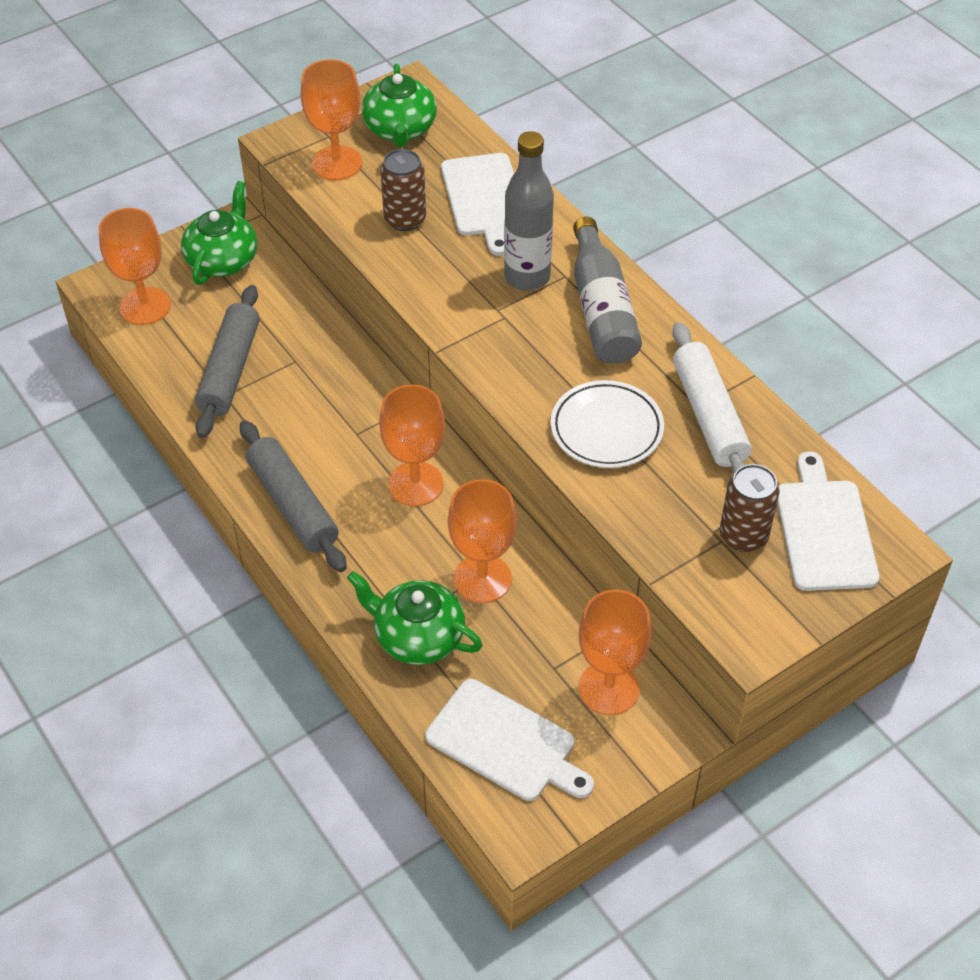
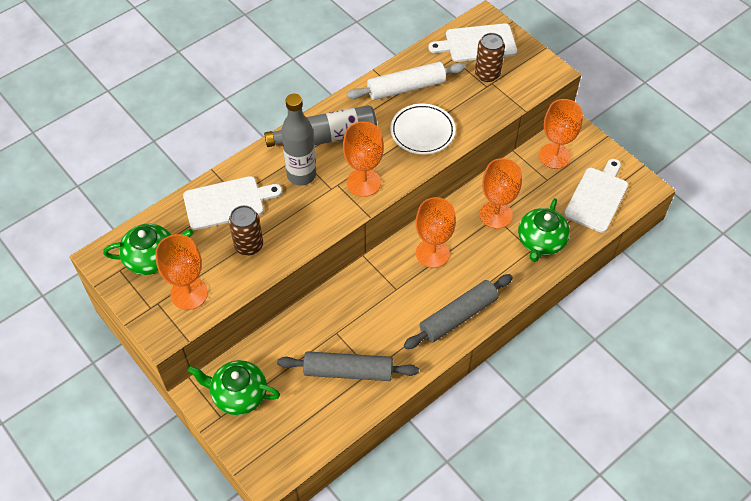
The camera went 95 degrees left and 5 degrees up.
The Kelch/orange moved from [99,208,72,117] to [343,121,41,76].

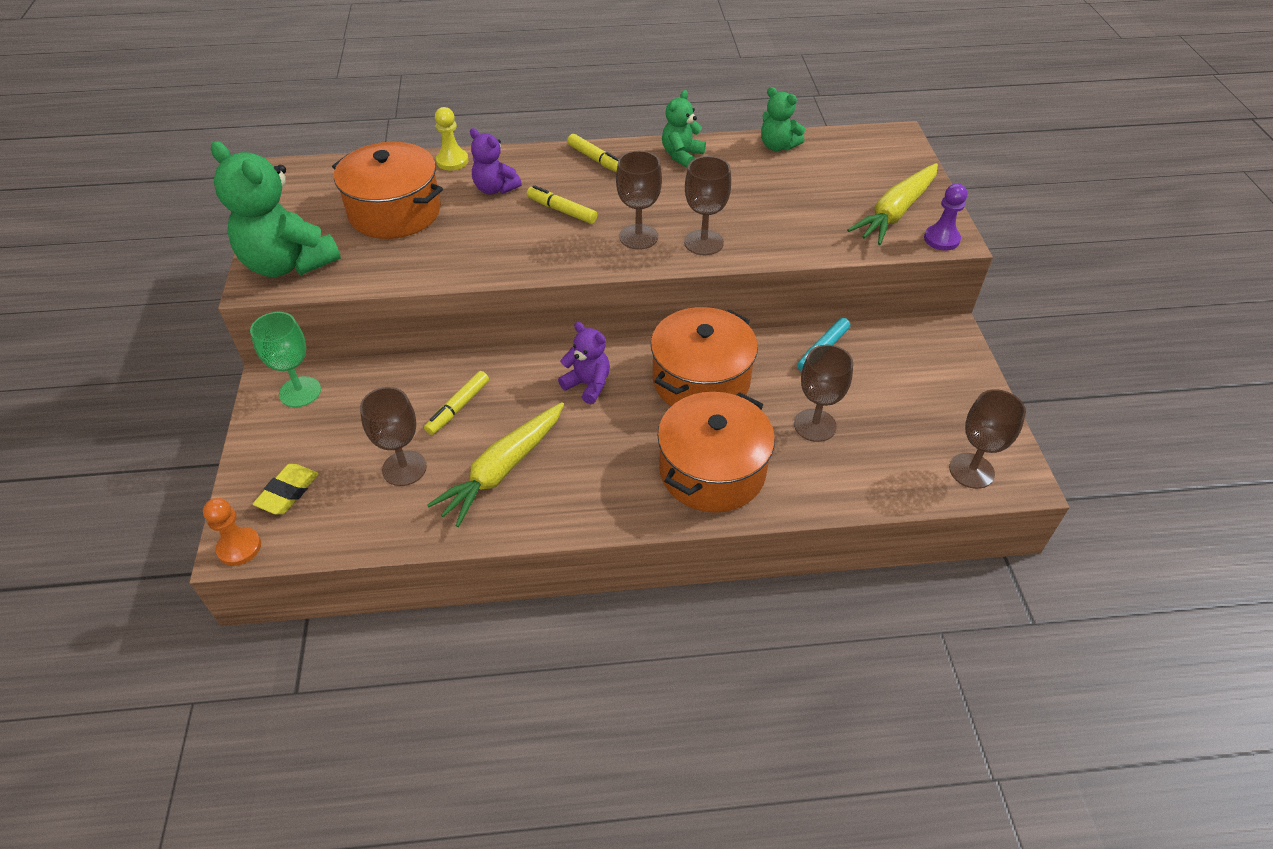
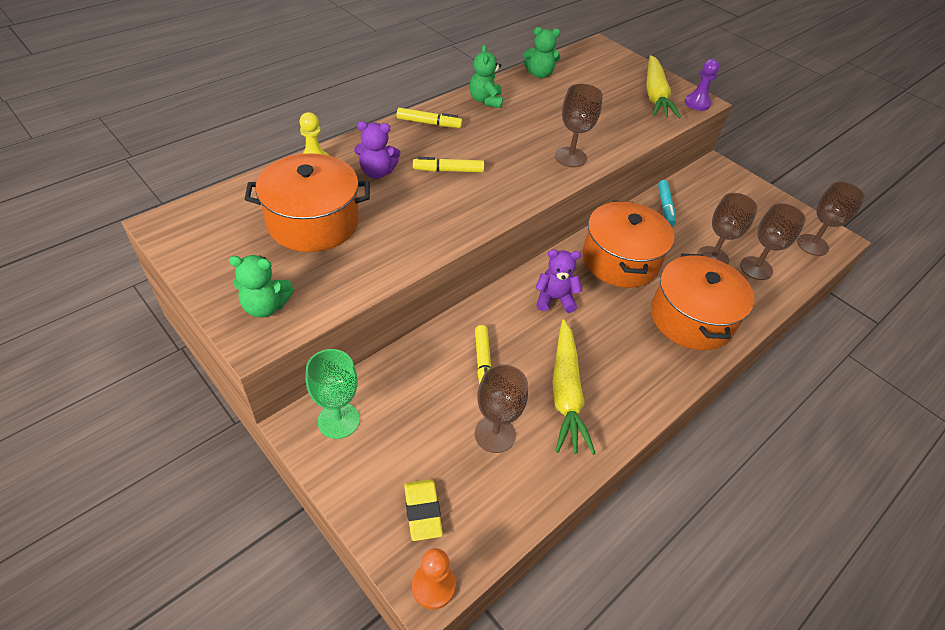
The camera went 40 degrees left and 0 degrees up.
The Kelch/braun moved from [616,151,46,99] to [740,203,66,77].
The Teddybär/grün at [211,141,130,136] changed to 0.54 times the size.

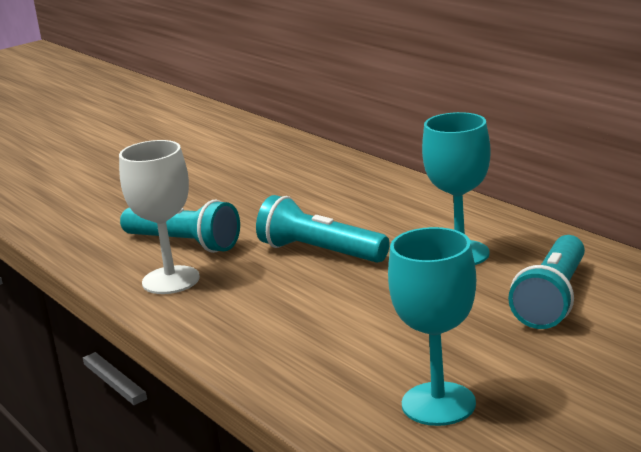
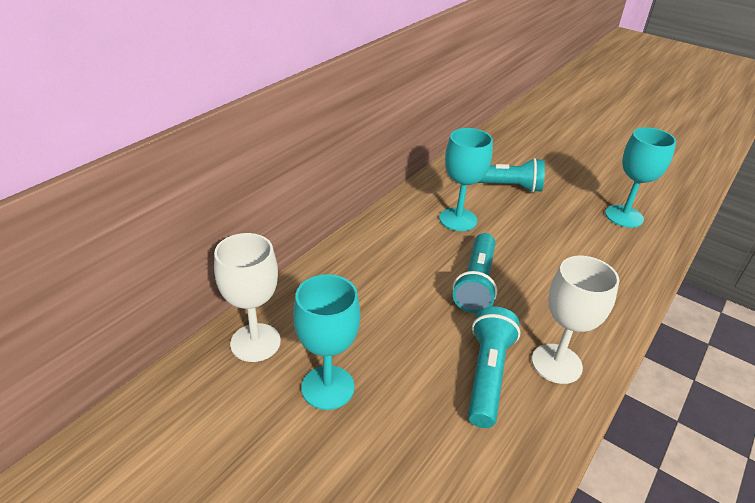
The camera went 110 degrees left and 15 degrees up.
The Kelch/weiß at [214,233,67,129] appeared.
The Kelch/türkis at [293,274,68,136] appeared.

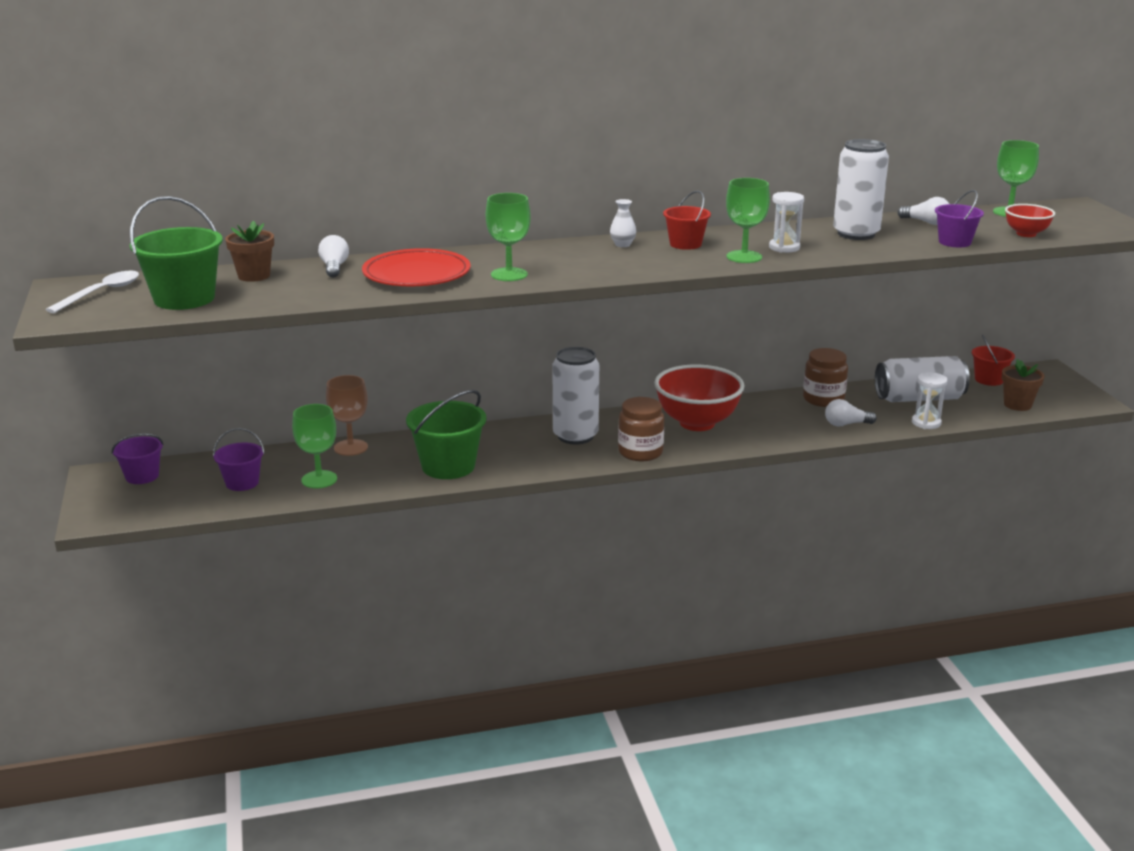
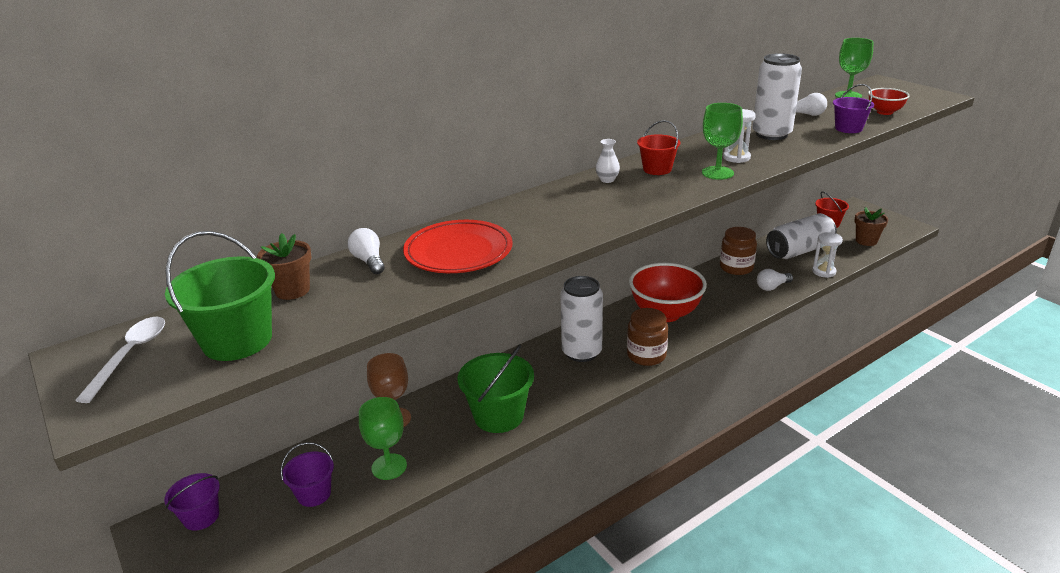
The camera went 20 degrees left and 5 degrees up.
The Kelch/grün at [486,193,45,88] disappeared.

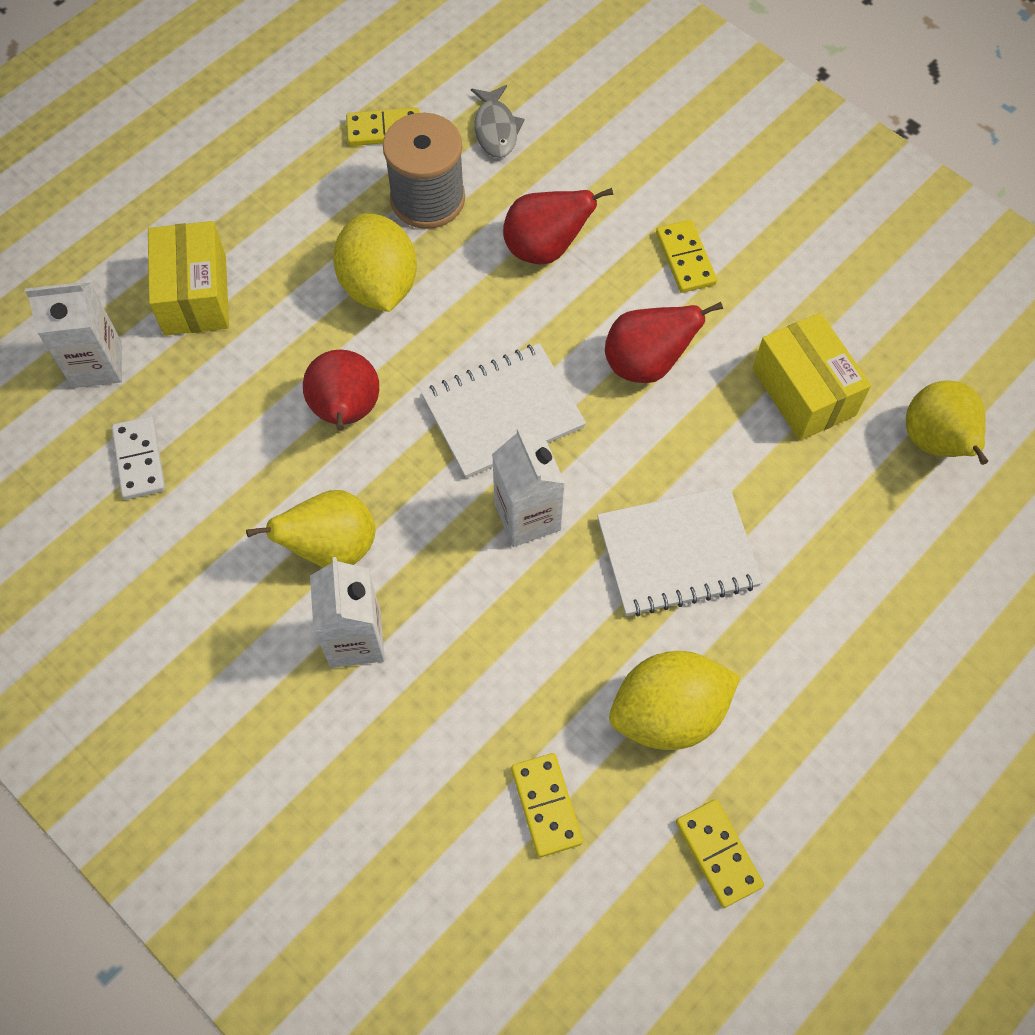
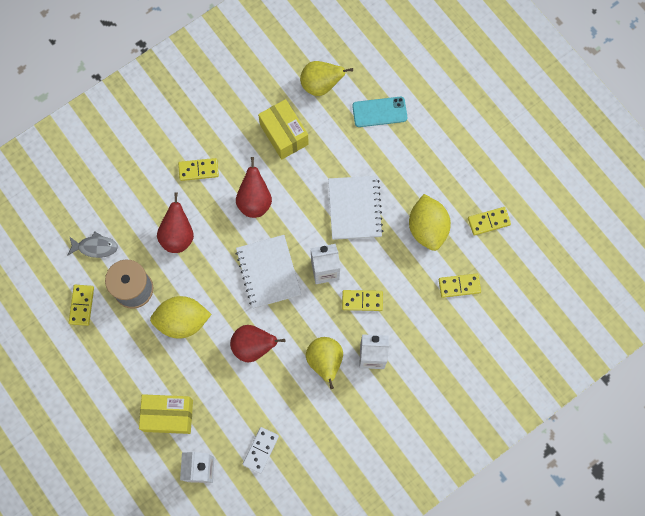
The camera went 80 degrees left and 10 degrees up.
The Dominostein/gelb at [342,290,41,21] appeared.
The Handy/türkis at [352,97,55,30] appeared.
The Dominostein/weiß at [111,416,54,84] turned 60 degrees counterclockwise.
The Schachtel/gelb at [753,313,118,128] turned 75 degrees clockwise.

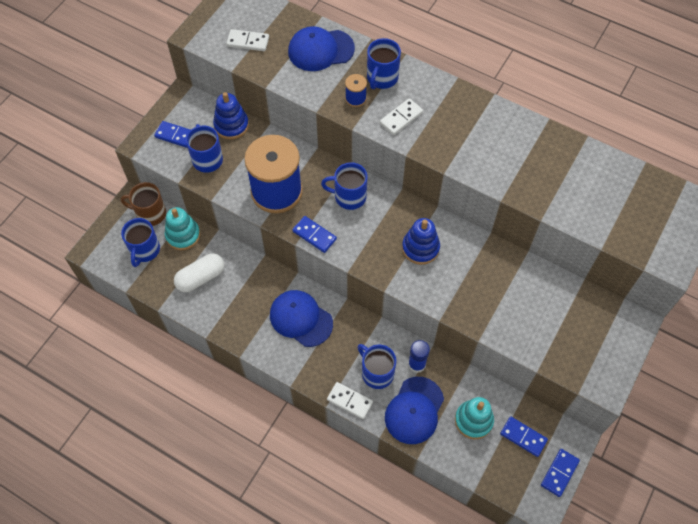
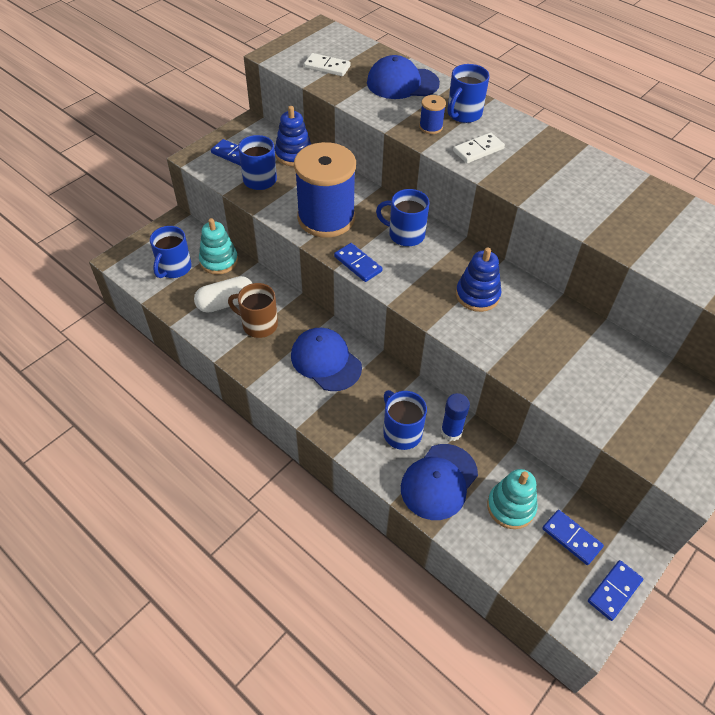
The camera went 10 degrees right and 10 degrees down.
The Dominostein/weiß at [327,382,46,37] disappeared.
The Tasse/braun moved from [121,182,45,44] to [228,283,50,55].

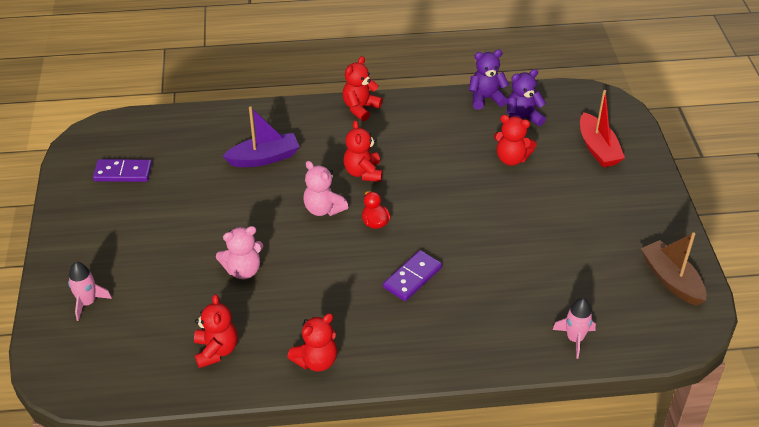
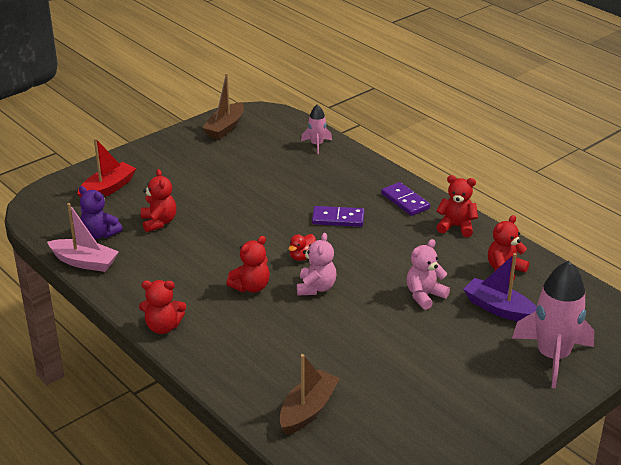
The camera went 125 degrees left and 10 degrees down.
The Boot/braun at [279,354,61,81] appeared.
The Dominostein/lila moved from [93,159,59,23] to [381,182,49,34].
The Boot/lila moved from [223,106,77,61] to [463,253,74,69].
The Teddybär/lila at [469,50,40,60] was replaced by the Boot/rosa at [47,203,72,69].
The Teddybär/rosa at [216,226,47,53] turned 75 degrees counterclockwise.
The Rakete/rosa at [68,262,44,59] changed to 1.99 times the size.

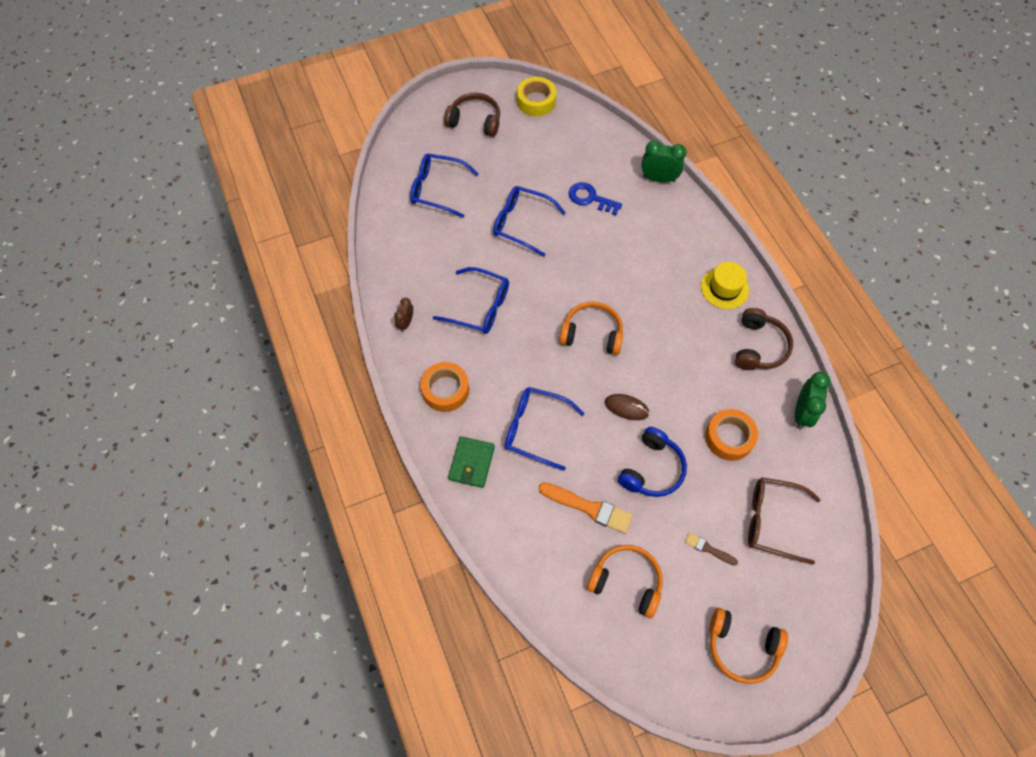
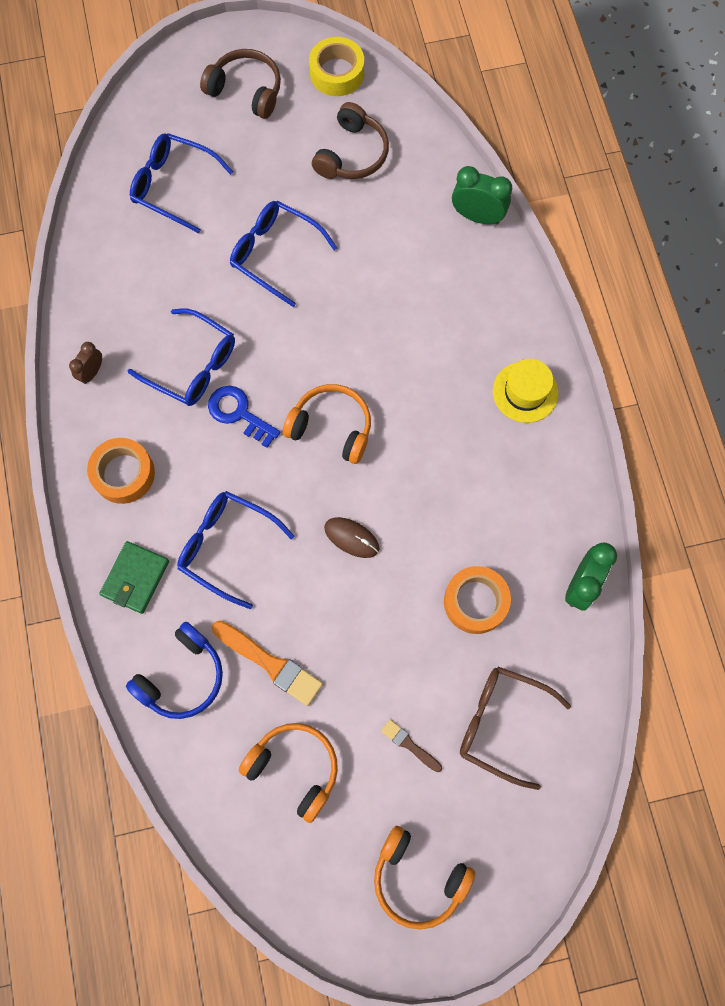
The camera went 10 degrees right and 10 degrees up.
The Schlüssel/blau moved from [568,182,54,33] to [208,386,73,62].
The Kopfhörer/blau moved from [618,427,69,70] to [126,622,97,97].
The Kopfhörer/braun moved from [735,308,58,62] to [312,102,77,77].

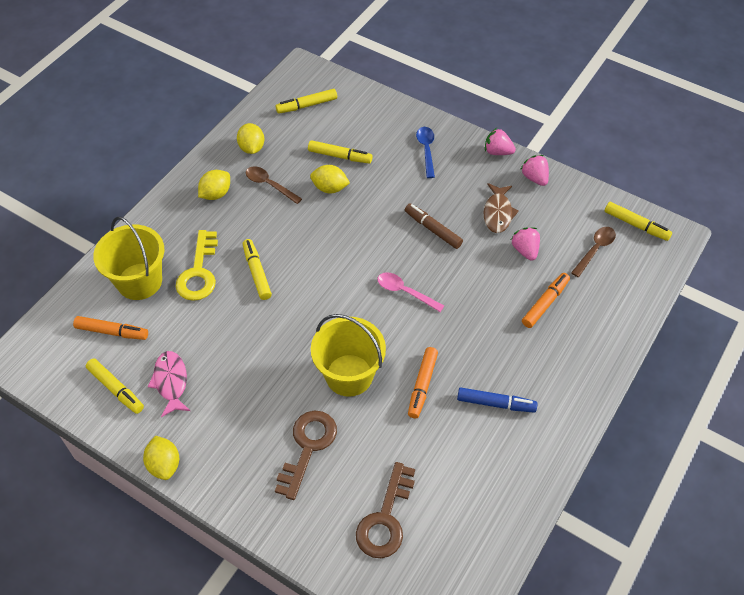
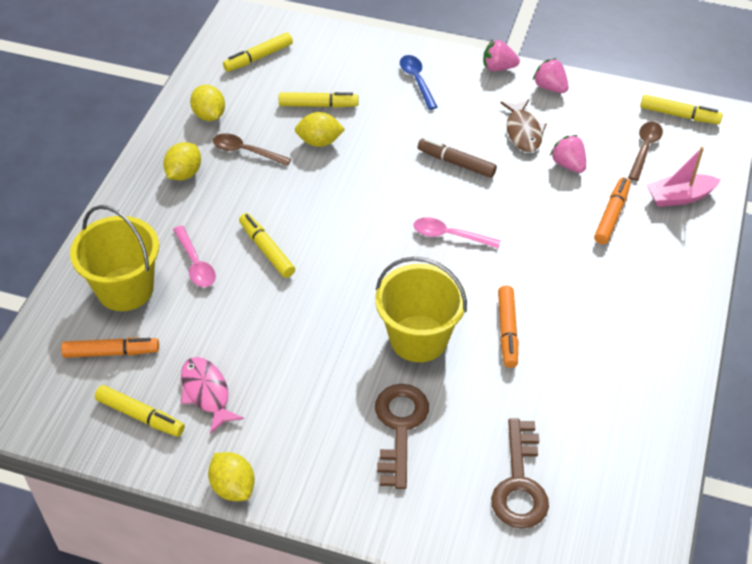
The camera went 15 degrees left and 5 degrees down.
The Filzstift/blau at [457,387,81,26] disappeared.
The Boot/rosa at [647,147,74,60] appeared.
The Schlüssel/gelb at [175,230,43,71] was replaced by the Löffel/rosa at [173,226,43,61].

